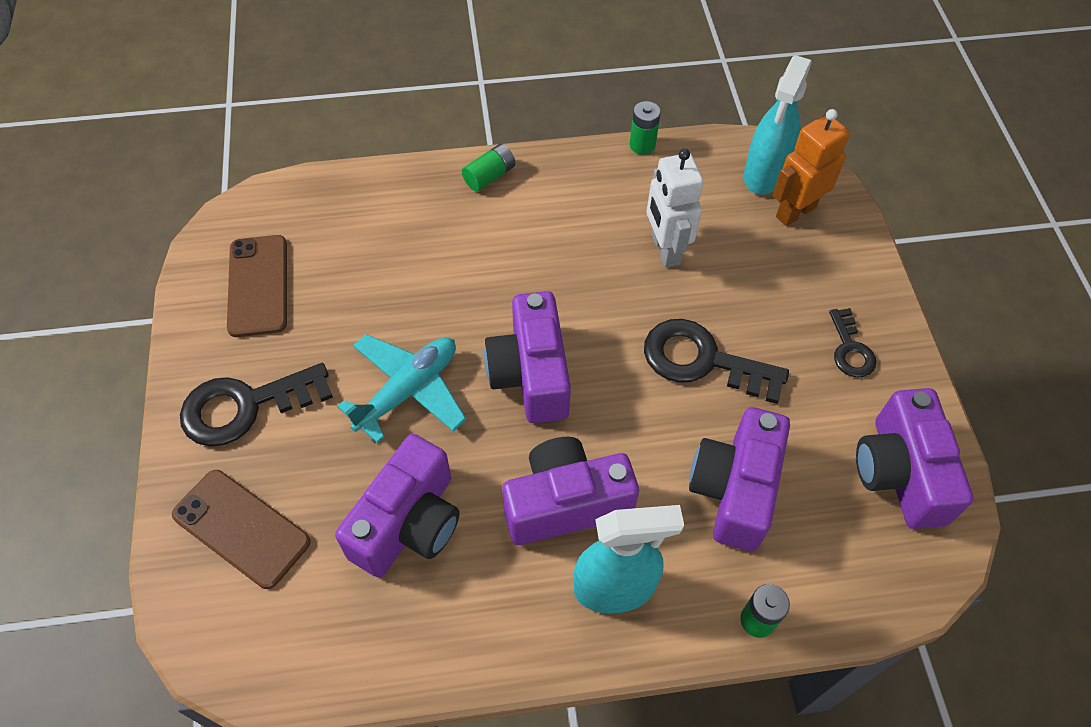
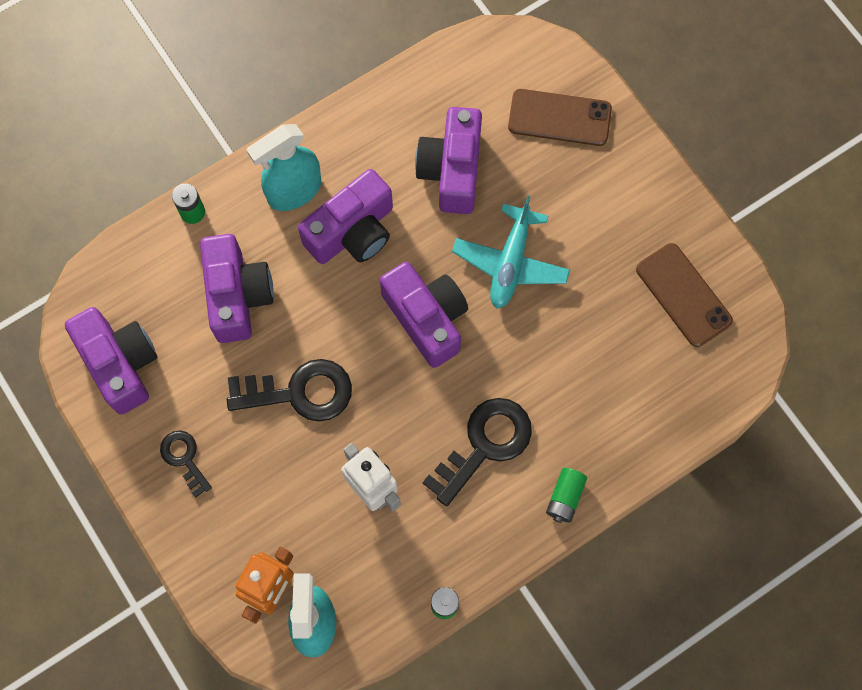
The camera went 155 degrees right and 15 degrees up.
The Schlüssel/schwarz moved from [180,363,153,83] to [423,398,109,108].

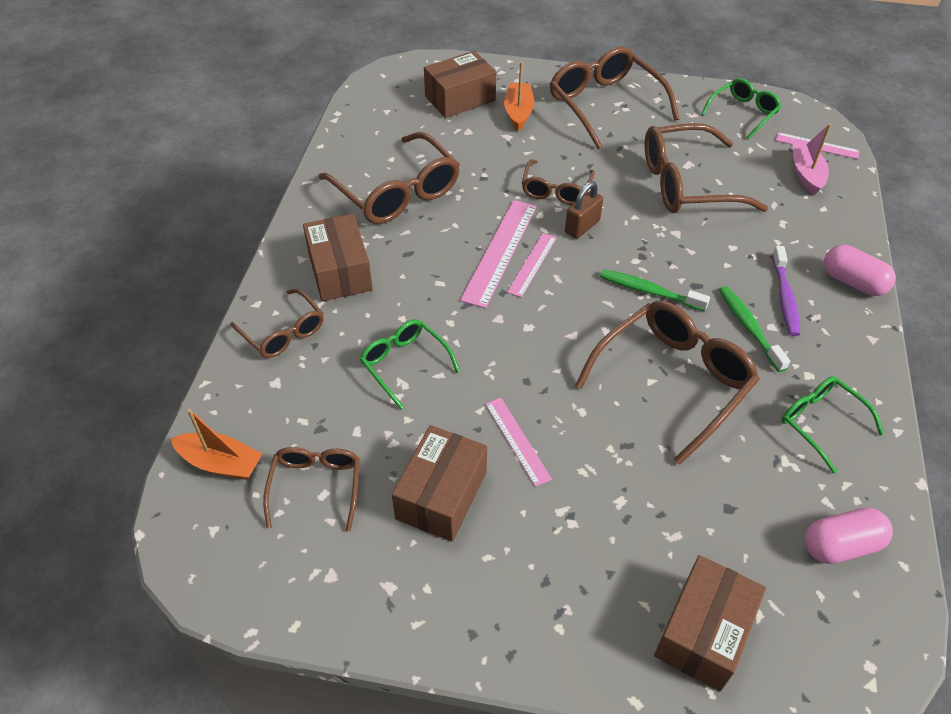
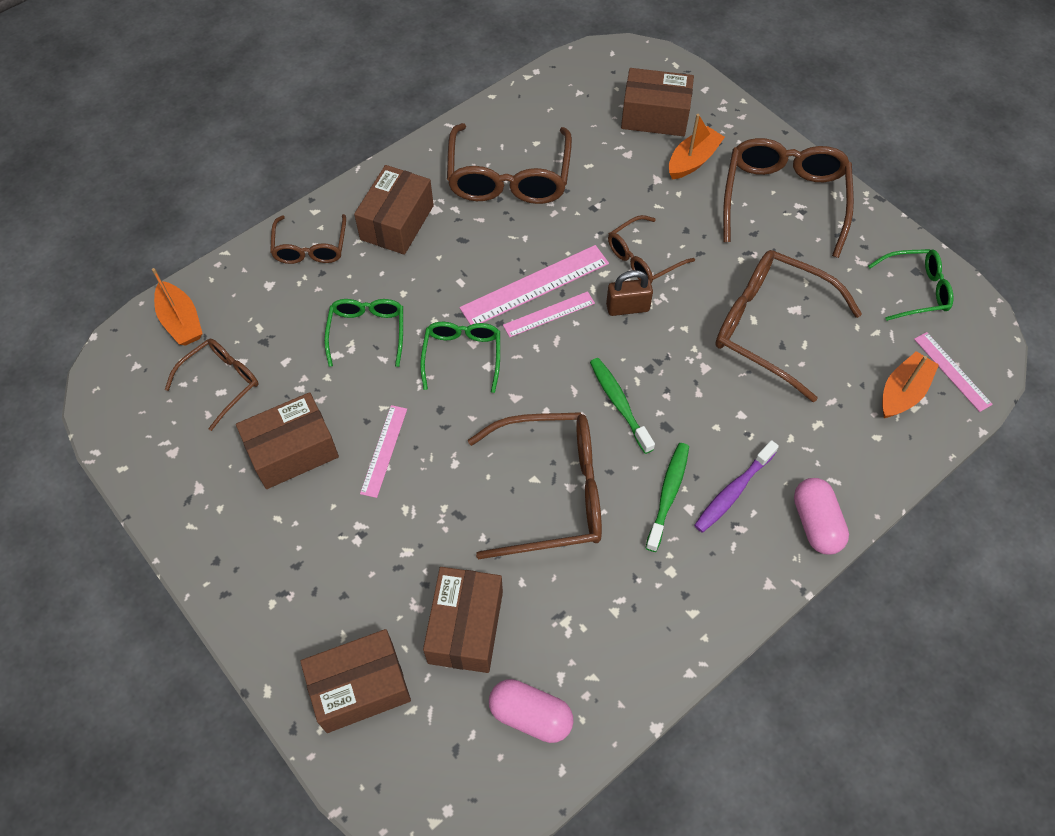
The camera went 40 degrees right and 10 degrees up.
The Schachtel/braun at [423,567,80,106] appeared.
The Brille/grün moved from [781,376,103,98] to [420,322,80,71].
The Boot/rosa at [792,124,39,71] became the Boot/orange at [882,351,57,67].

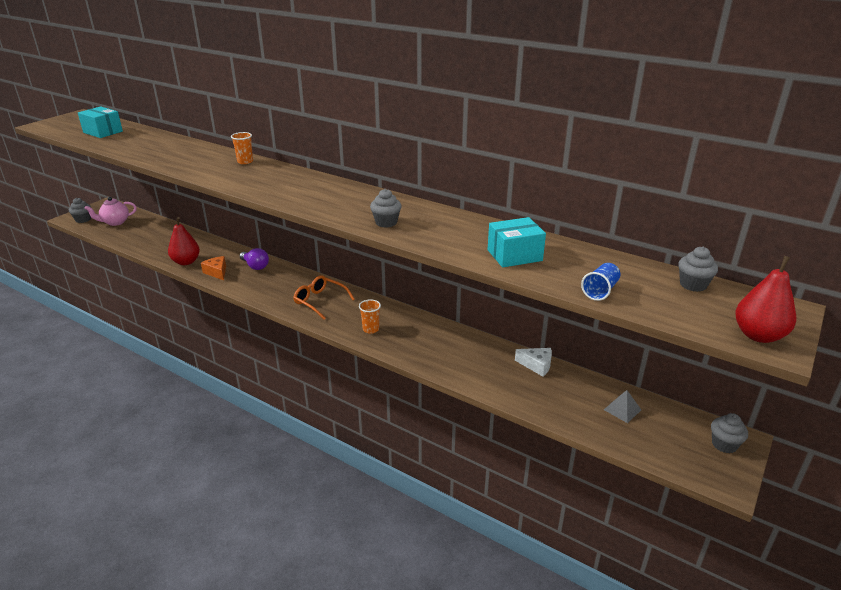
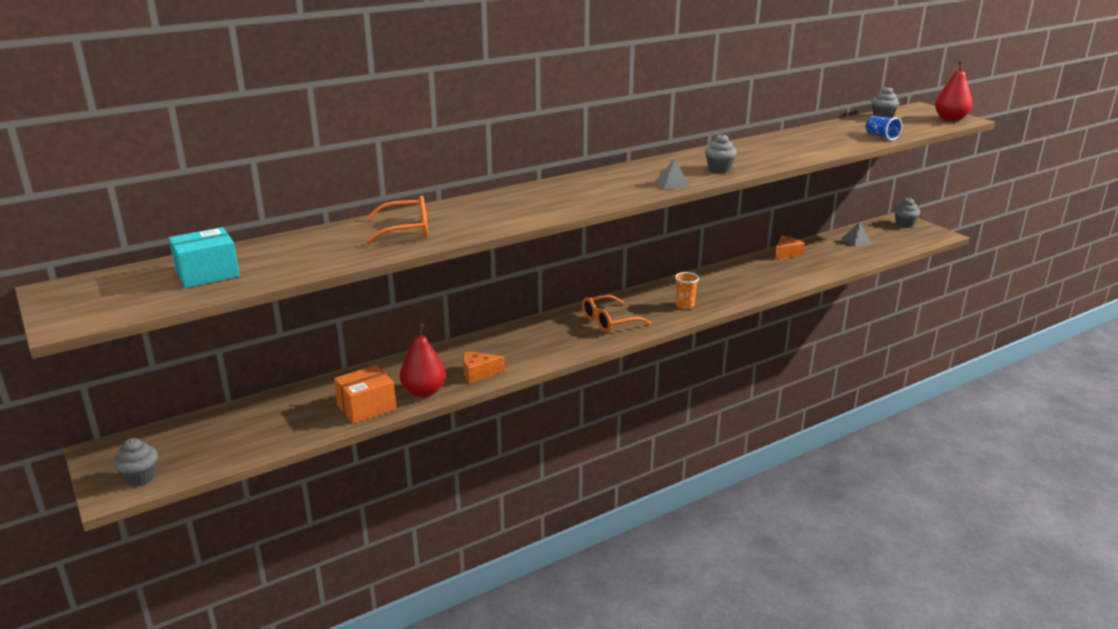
The camera went 65 degrees left and 5 degrees down.
The Teekanne/rosa at [85,197,52,29] disappeared.
The Becher/orange at [231,132,22,32] disappeared.
The Glühbirne/lila at [240,248,29,22] disappeared.
The Schachtel/türkis at [488,217,58,51] disappeared.
The Schachtel/orange at [334,365,62,59] appeared.
The Brille/orange at [365,196,63,48] appeared.
The Pyramide/grau at [656,158,34,31] appeared.
The Käse/weiß at [515,348,37,29] became the Käse/orange at [775,236,30,23].

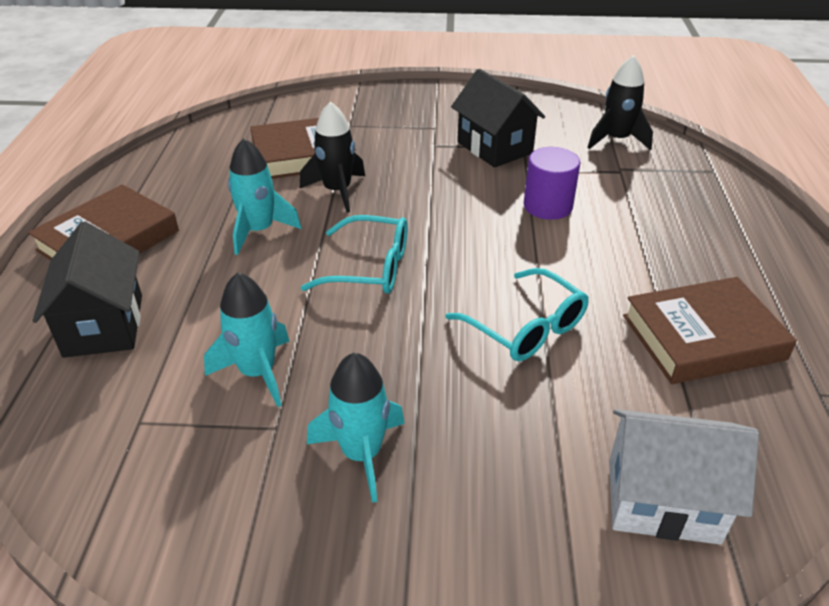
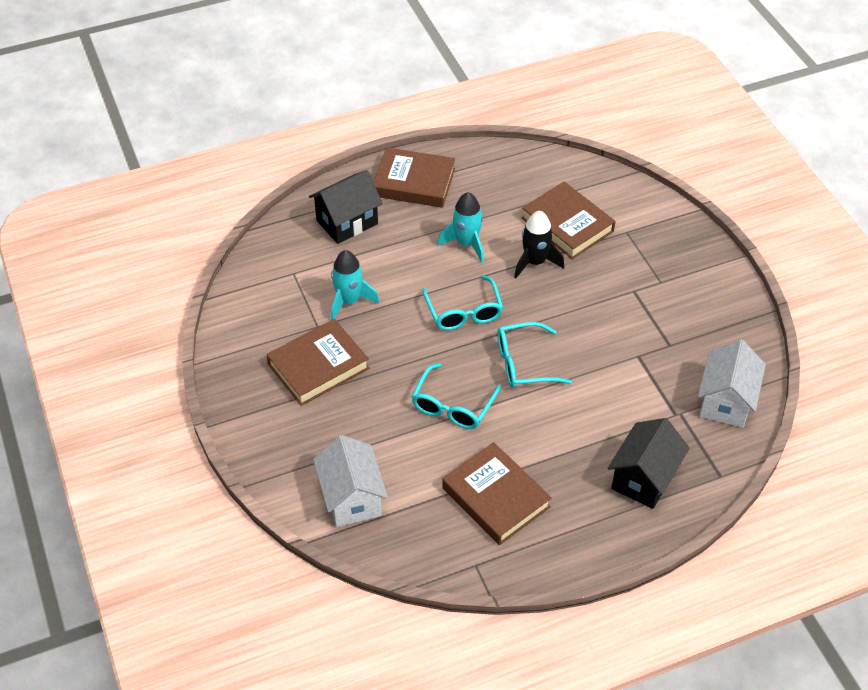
The camera went 65 degrees right and 10 degrees up.
The Vollzylinder/lila at [524,147,56,73] disappeared.
The Brille/türkis at [497,322,75,66] appeared.
The Haus/schwarz moved from [451,69,94,99] to [608,418,82,91].
The Rakete/türkis at [307,352,98,151] was replaced by the Buch/braun at [266,319,103,87].
The Rakete/schwarz at [588,55,65,95] was replaced by the Haus/weiß at [698,340,68,88].

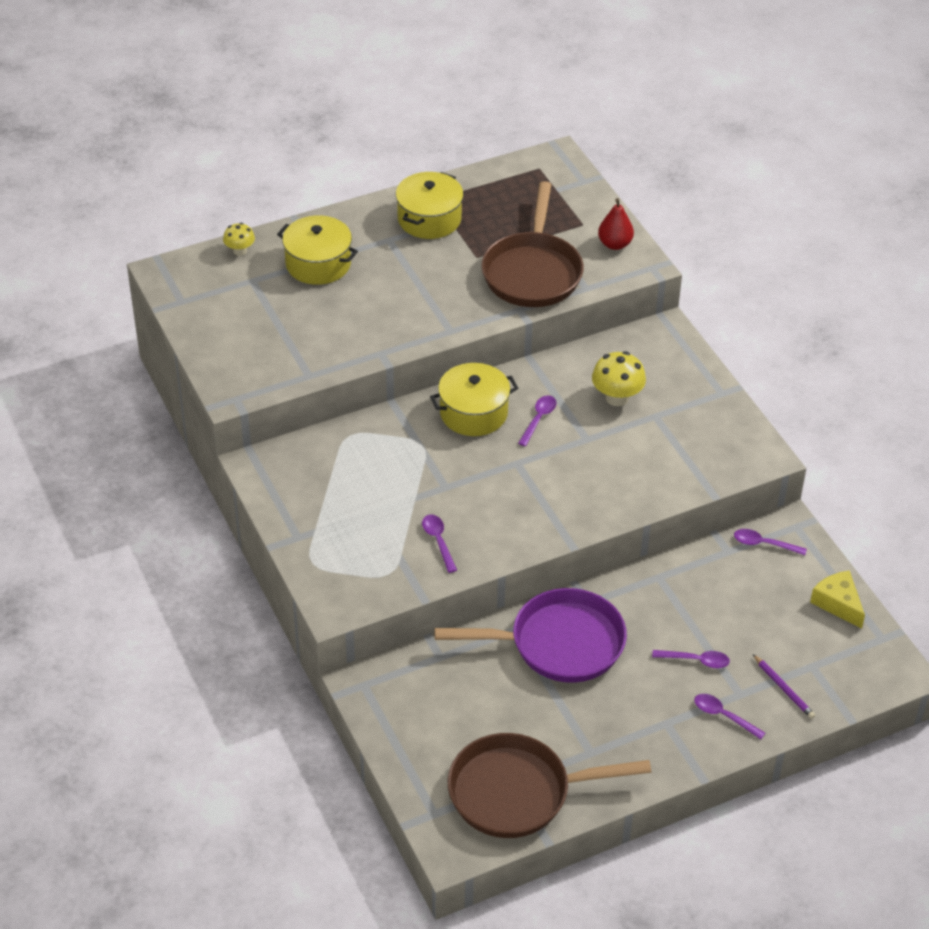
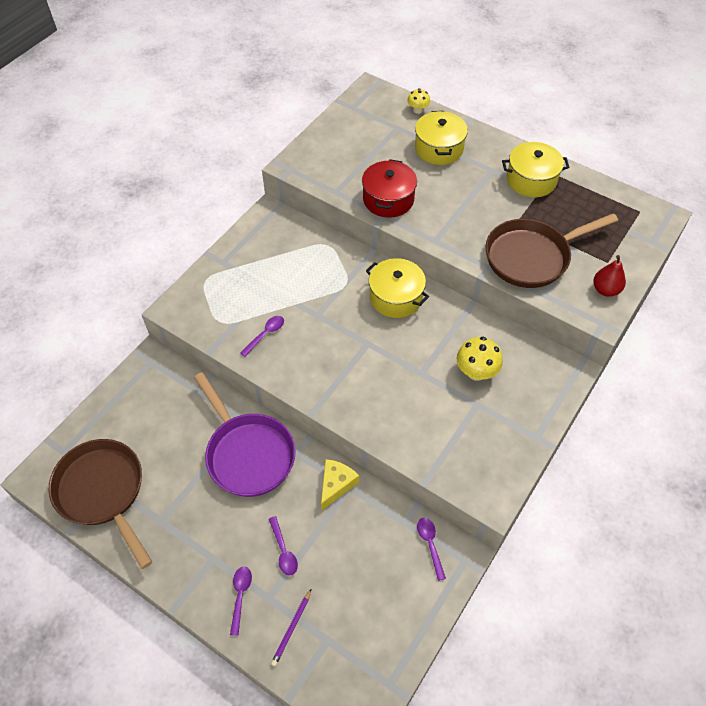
The camera went 60 degrees right and 10 degrees up.
The Löffel/lila at [518,395,39,51] disappeared.
The Kochtopf/rot at [362,159,55,59] appeared.
The Käse/gelb moved from [810,570,55,59] to [321,459,38,51].

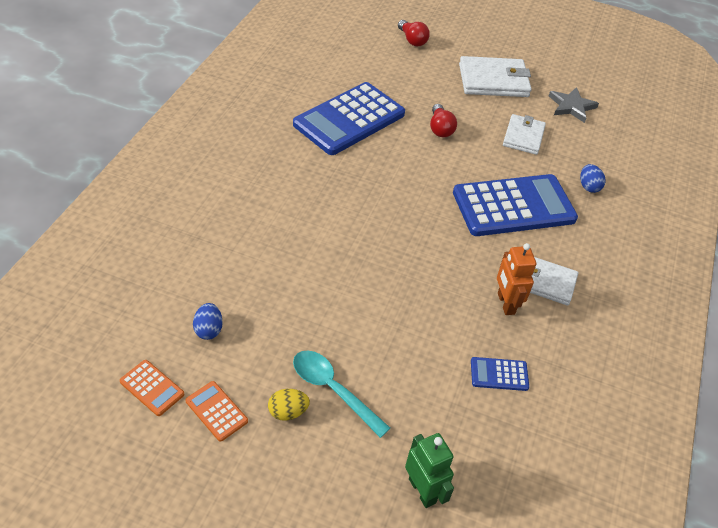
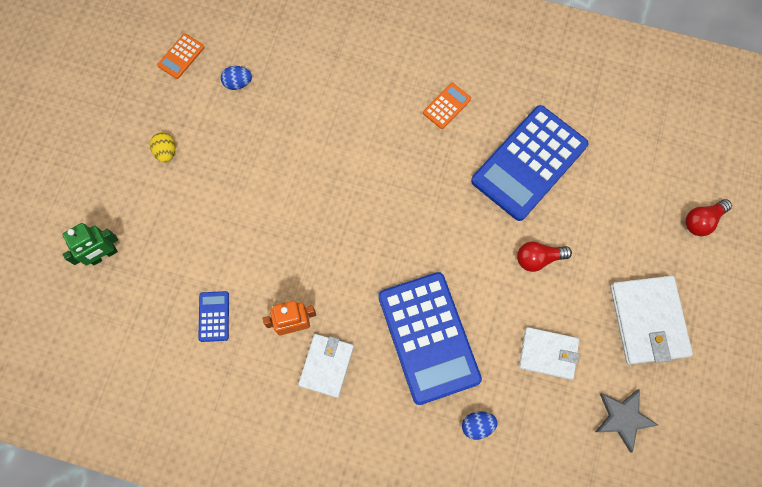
The camera went 90 degrees right and 25 degrees up.
The Löffel/türkis at [293,350,97,88] disappeared.
The Taschenrechner/orange moved from [185,381,63,61] to [423,83,48,46].
The Taschenrechner/blau at [293,82,112,73] turned 90 degrees counterclockwise.

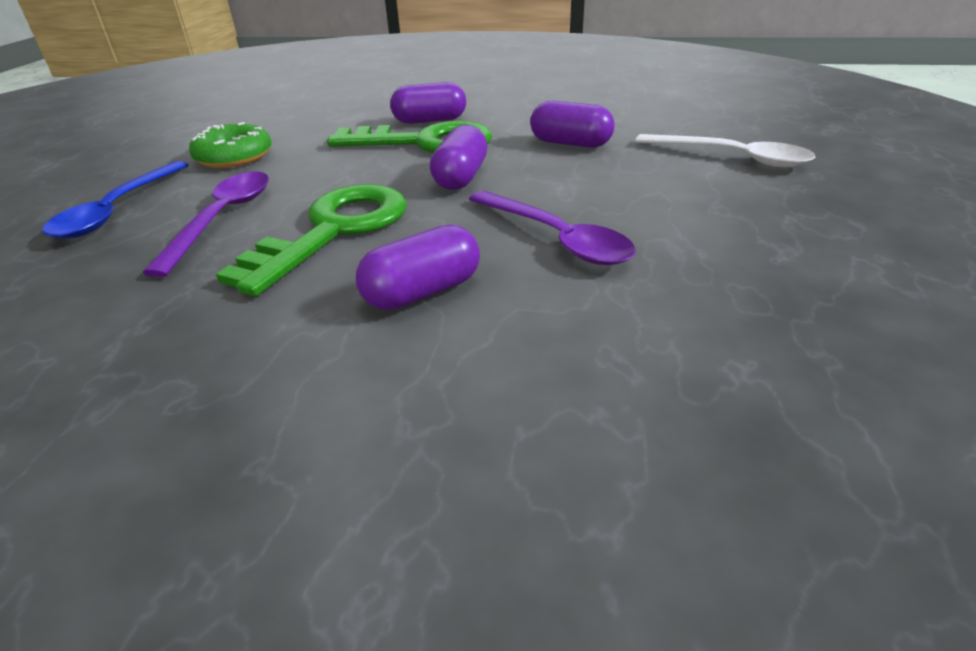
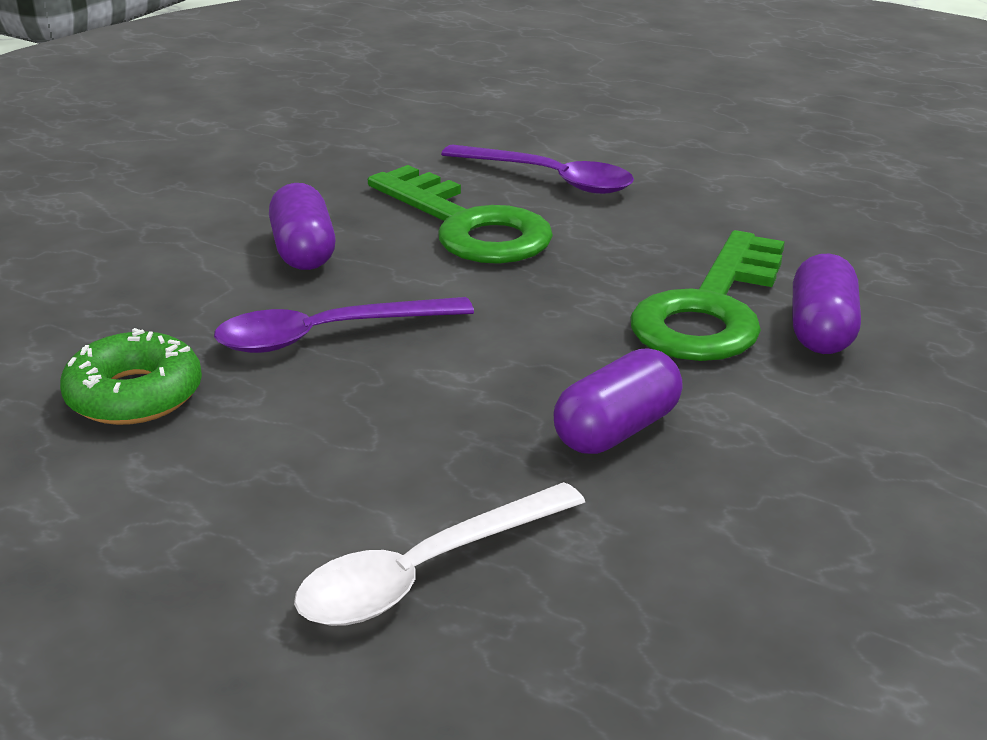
The camera went 110 degrees right and 5 degrees down.
The Löffel/blau at [42,161,146,78] disappeared.
The Kapsel/lila at [430,125,58,65] disappeared.
The Donut/grün moved from [189,122,83,46] to [60,328,142,97].

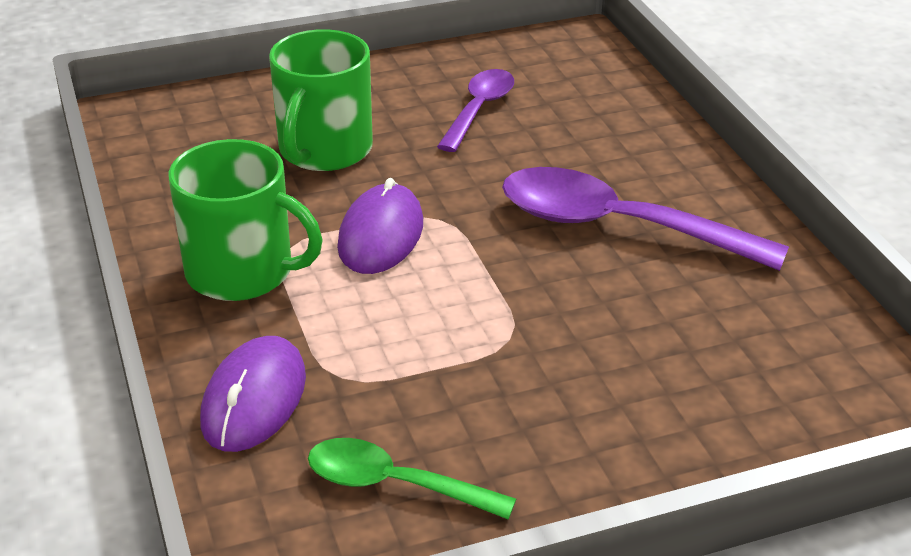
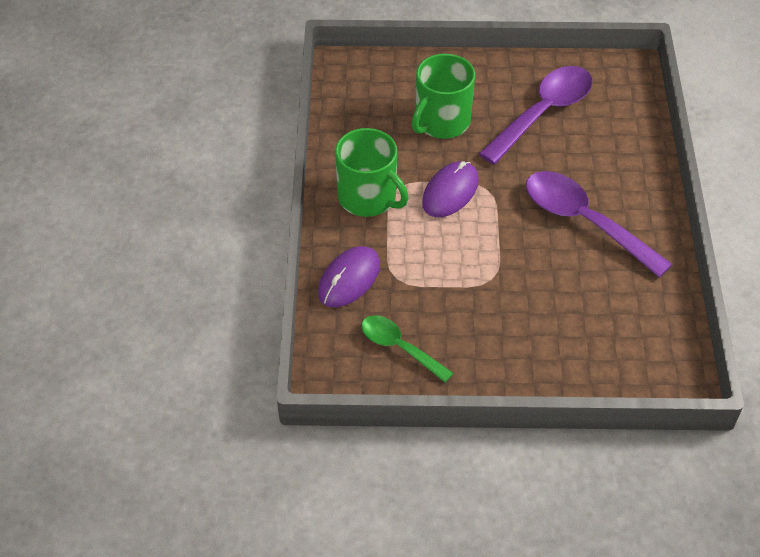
The camera went 20 degrees right and 15 degrees up.
The Löffel/lila at [437,69,77,83] changed to 1.70 times the size.

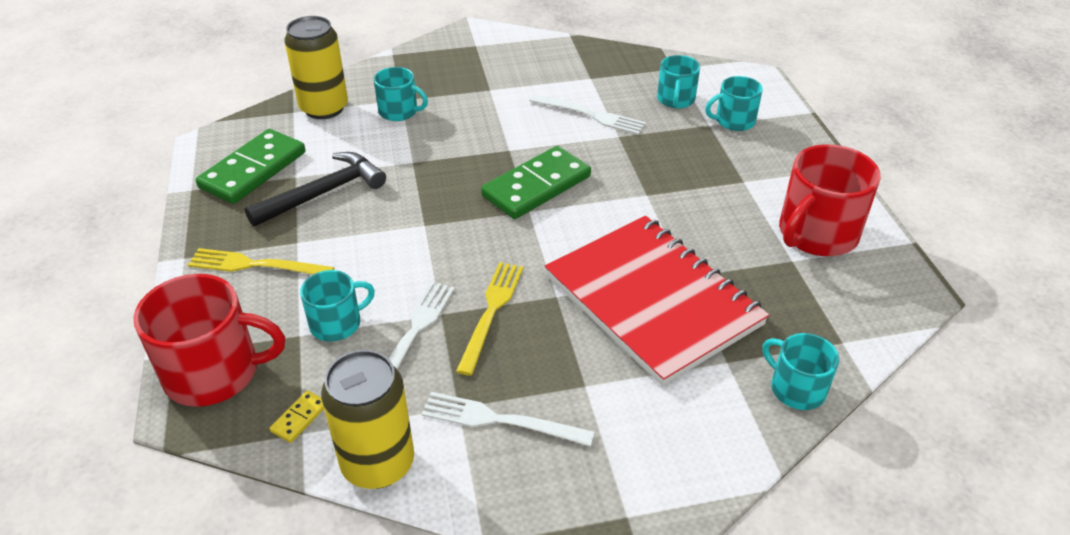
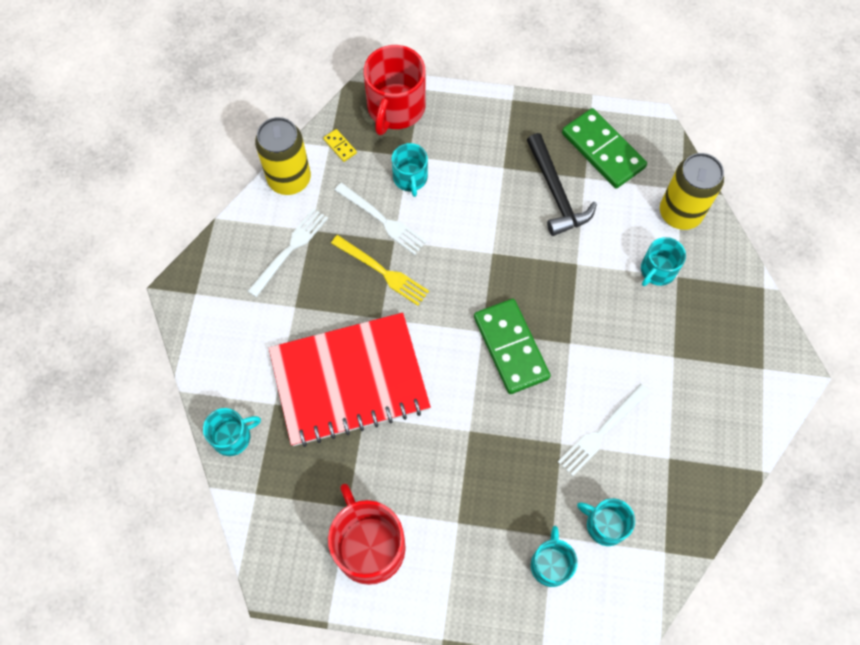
The camera went 110 degrees right and 25 degrees up.
The Gabel/gelb at [188,248,146,27] disappeared.

